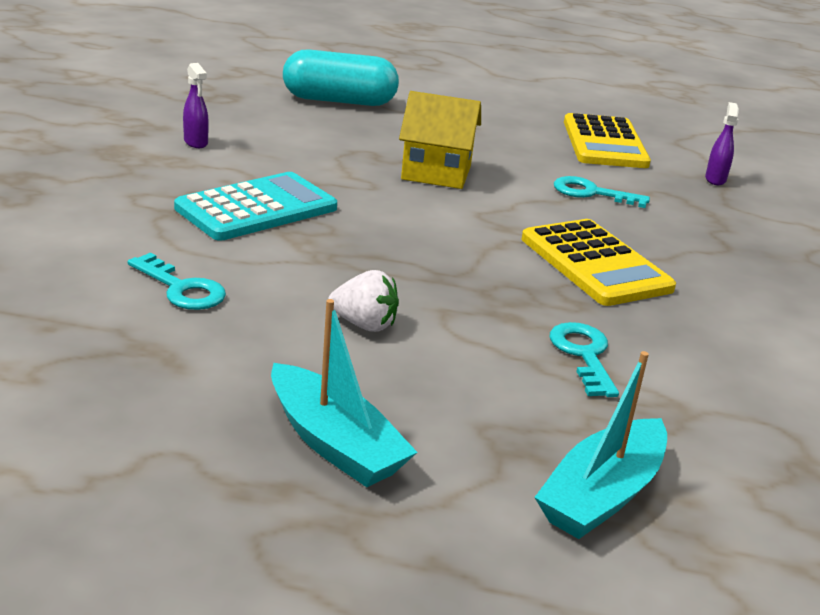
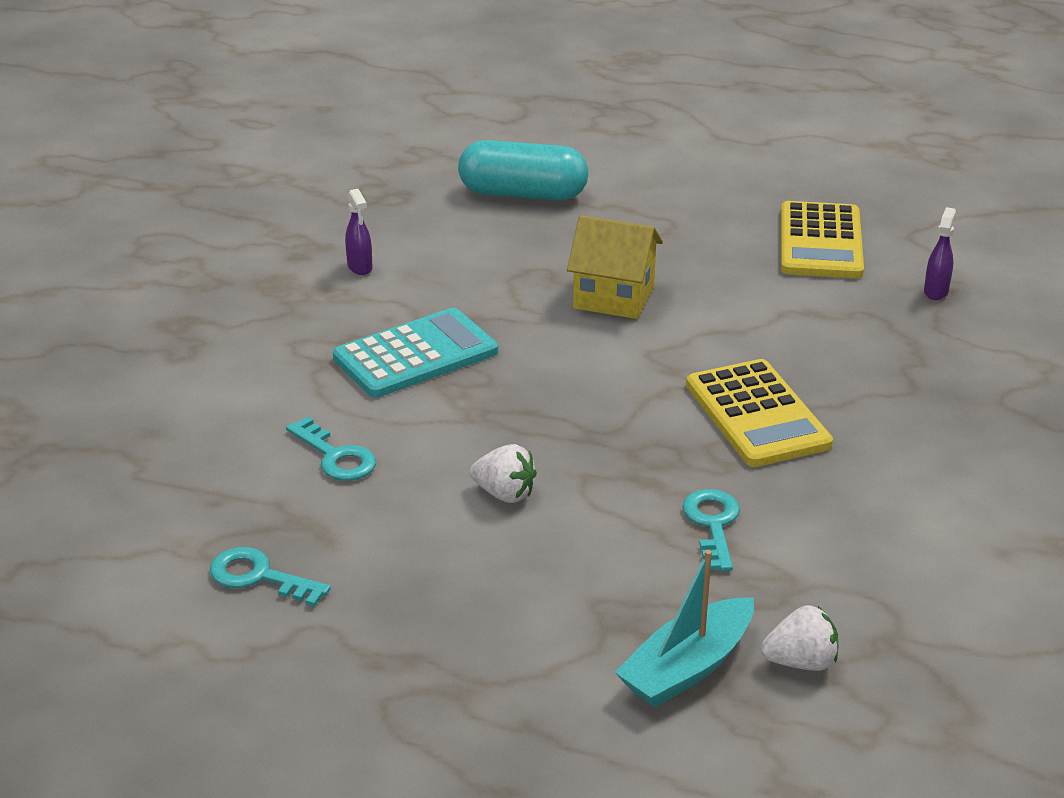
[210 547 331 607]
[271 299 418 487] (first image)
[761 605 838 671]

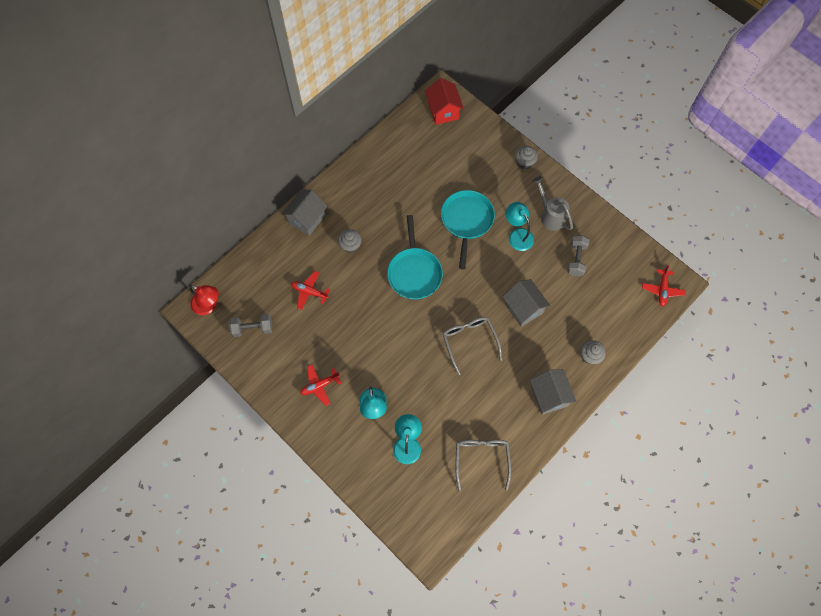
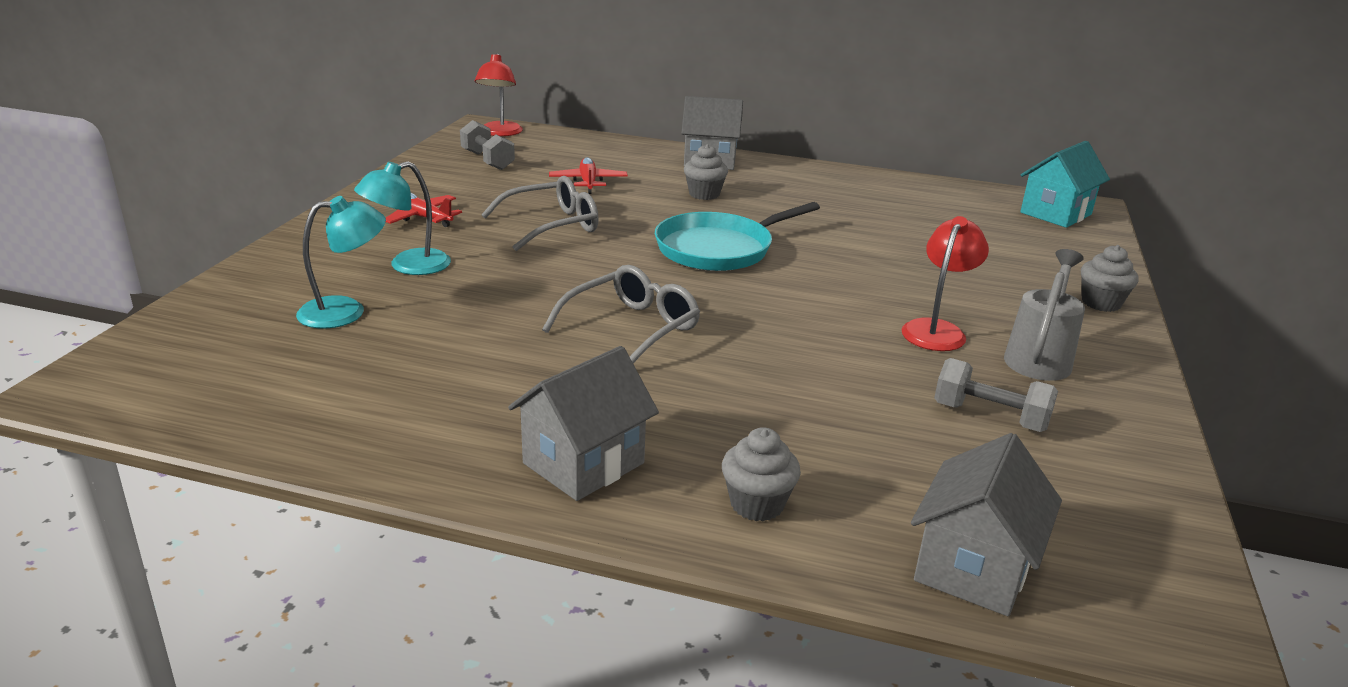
[1020 141 1110 228]
[441 190 495 269] (first image)
[901 216 989 351]
[934 358 1058 432]
[642 265 686 306] (first image)
[911 433 1062 616]
[481 176 599 251]

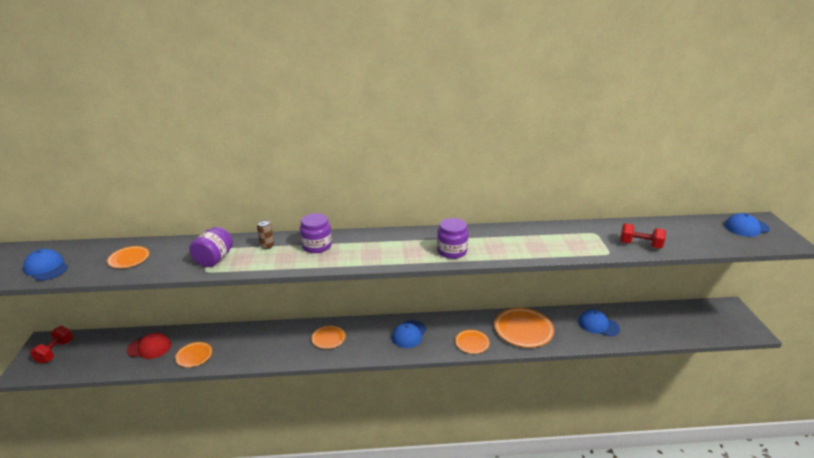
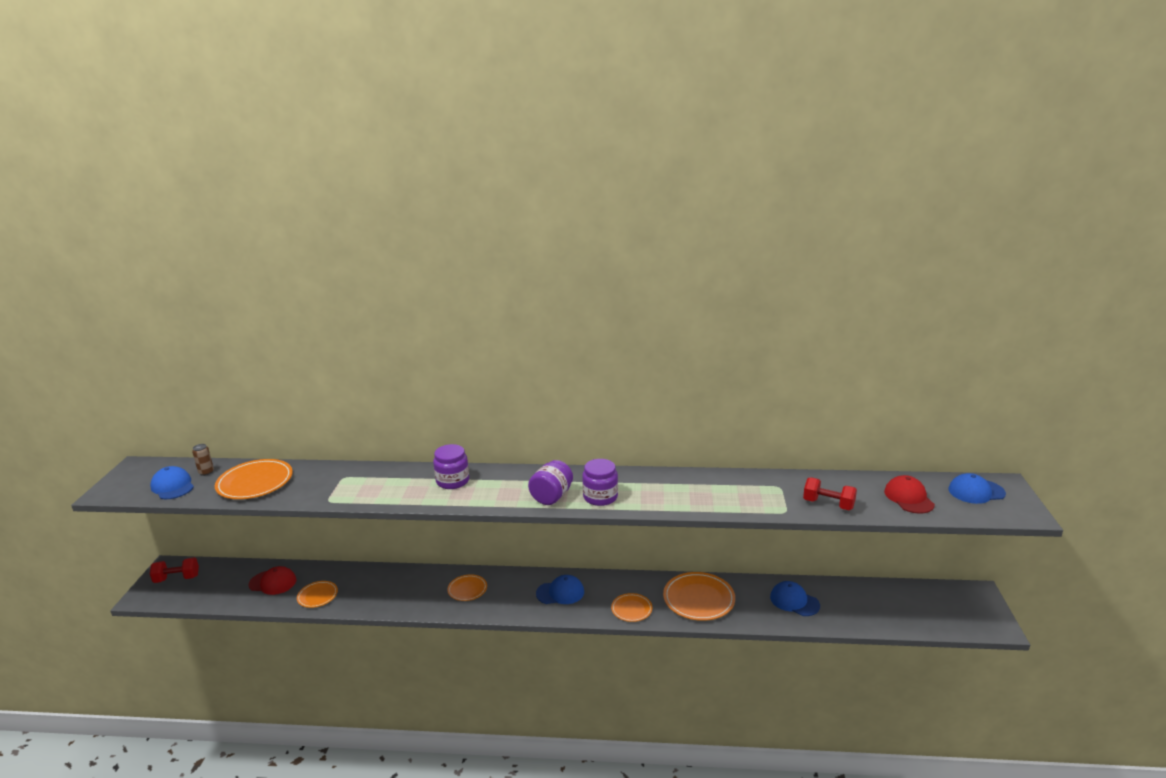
[192 444 214 476]
[528 460 573 505]
[215 459 293 499]
[536 575 584 604]
[150 557 199 583]
[884 475 935 514]

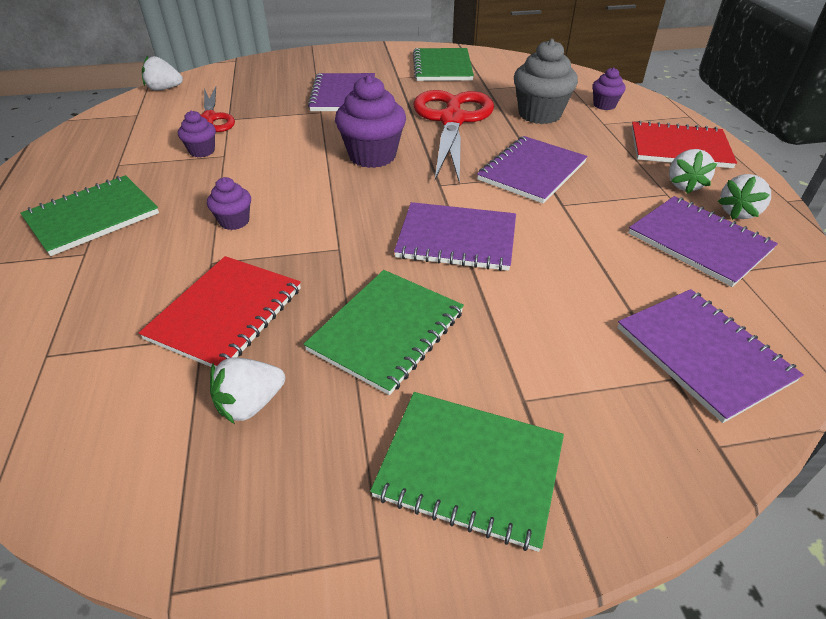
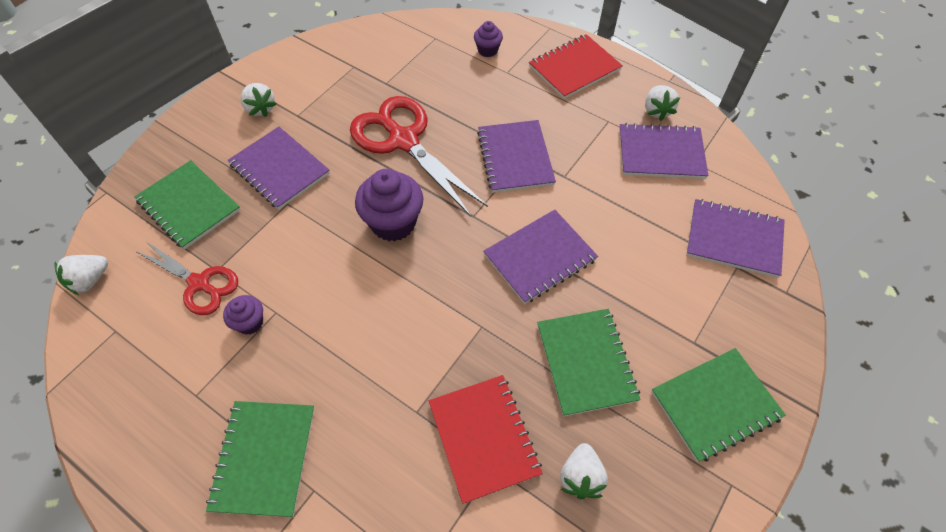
[514 39 578 124] (first image)
[134 160 240 250]
[241 83 277 117]
[207 177 251 230] (first image)

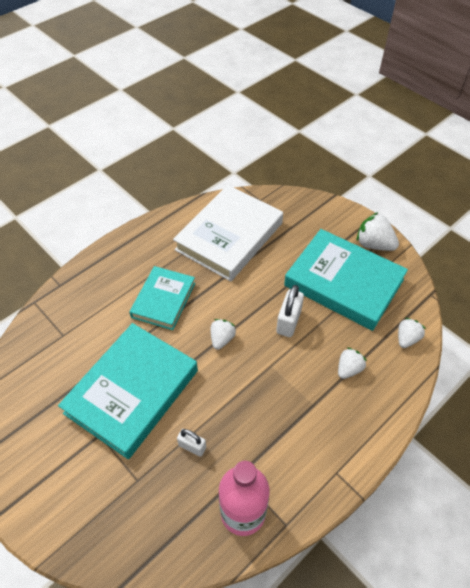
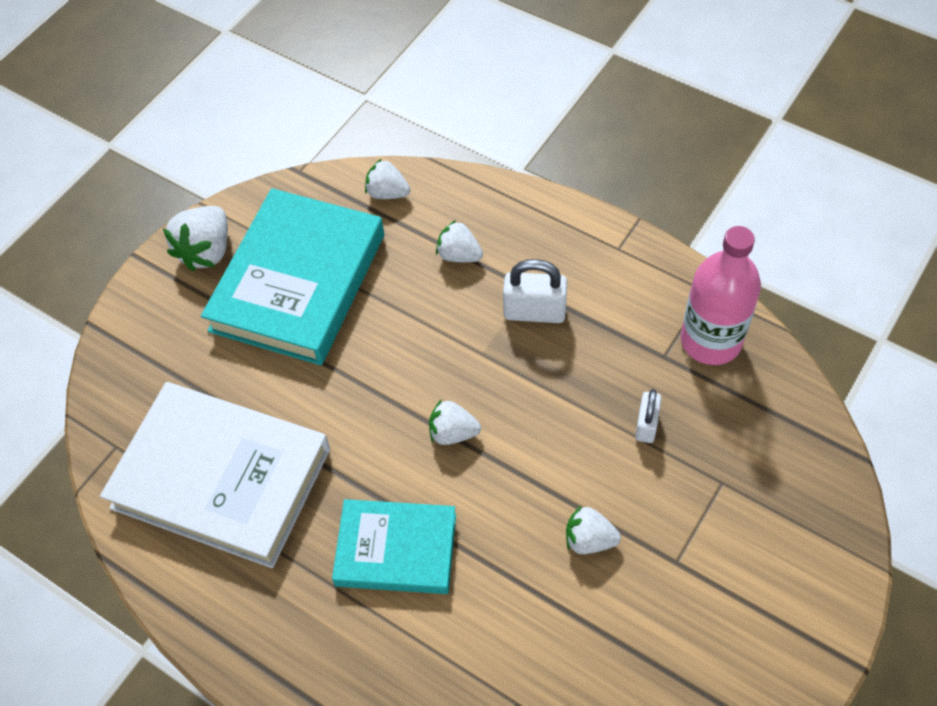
[503 259 568 323]
[566 506 621 554]

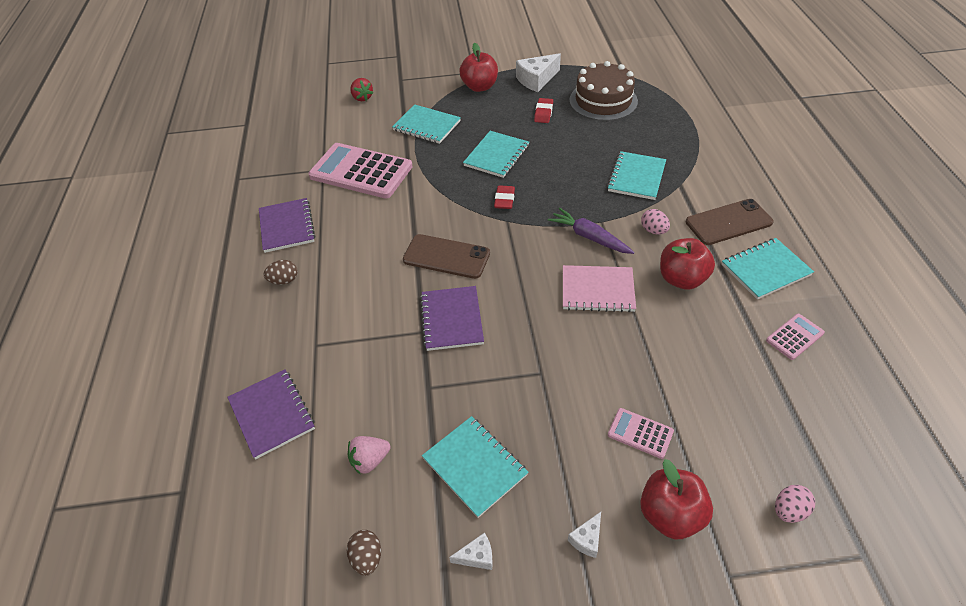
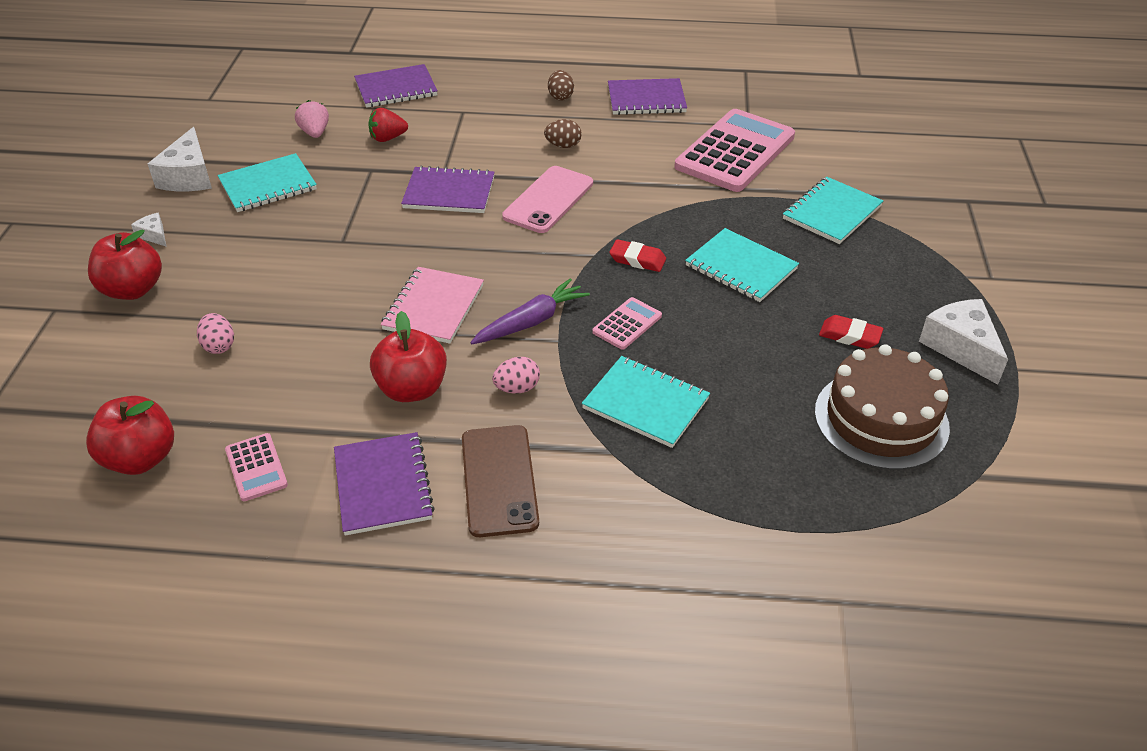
[86 396 174 475]
[368 108 408 142]
[502 166 593 233]
[334 432 435 536]
[592 297 662 350]
[197 313 234 354]
[544 119 582 148]
[148 127 212 191]

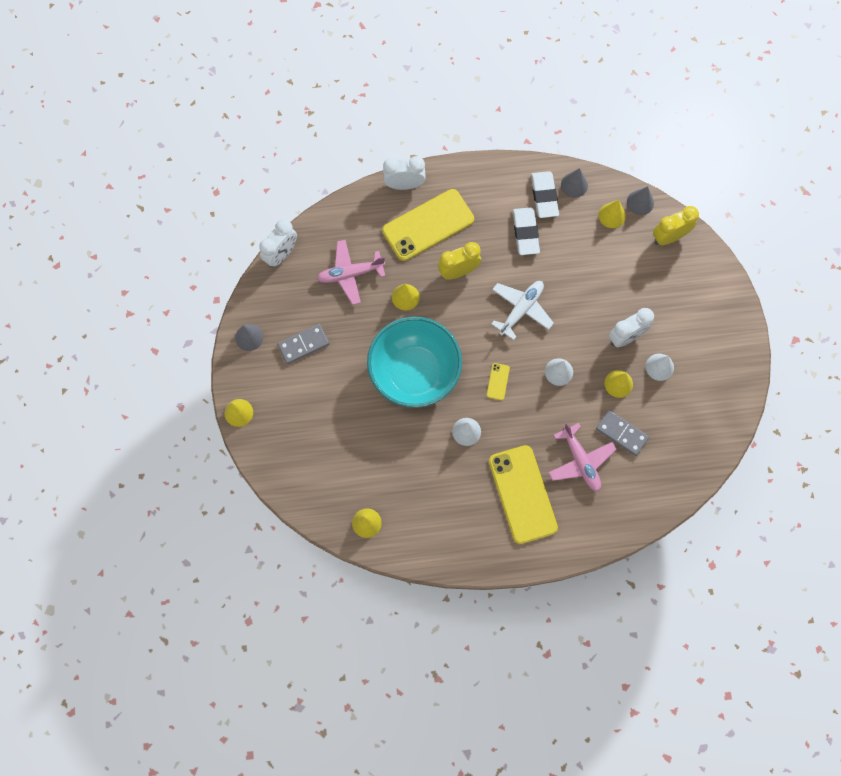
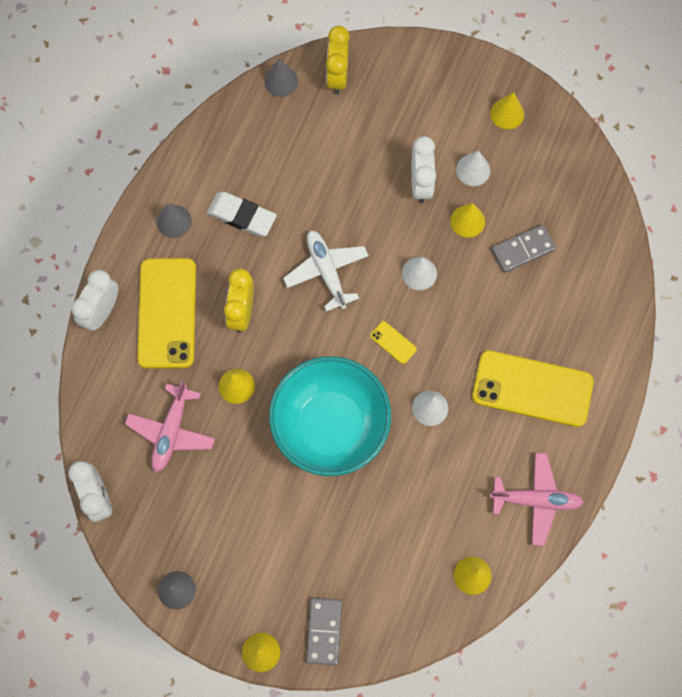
[157 204 192 238]
[531 171 559 218] (first image)
[490 92 524 129]
[306 598 342 665]
[490 453 584 546]

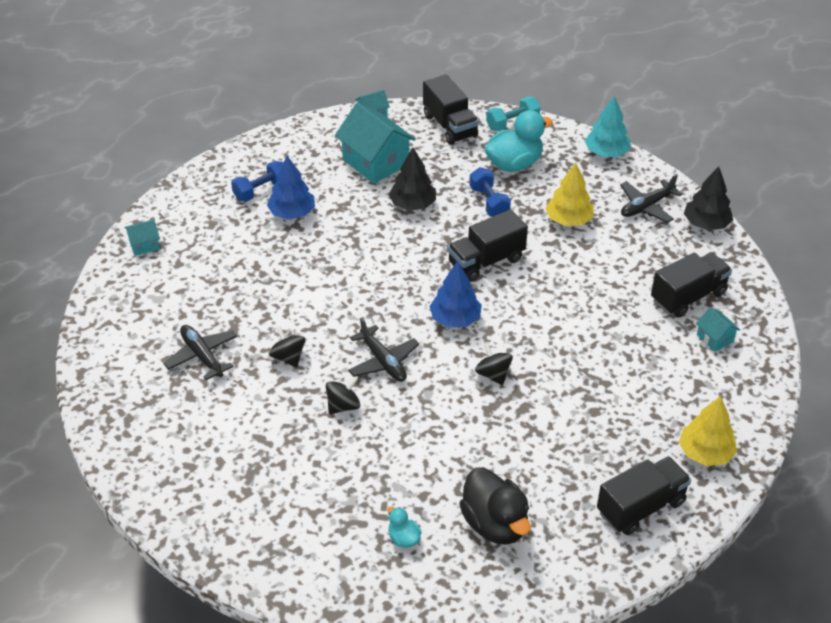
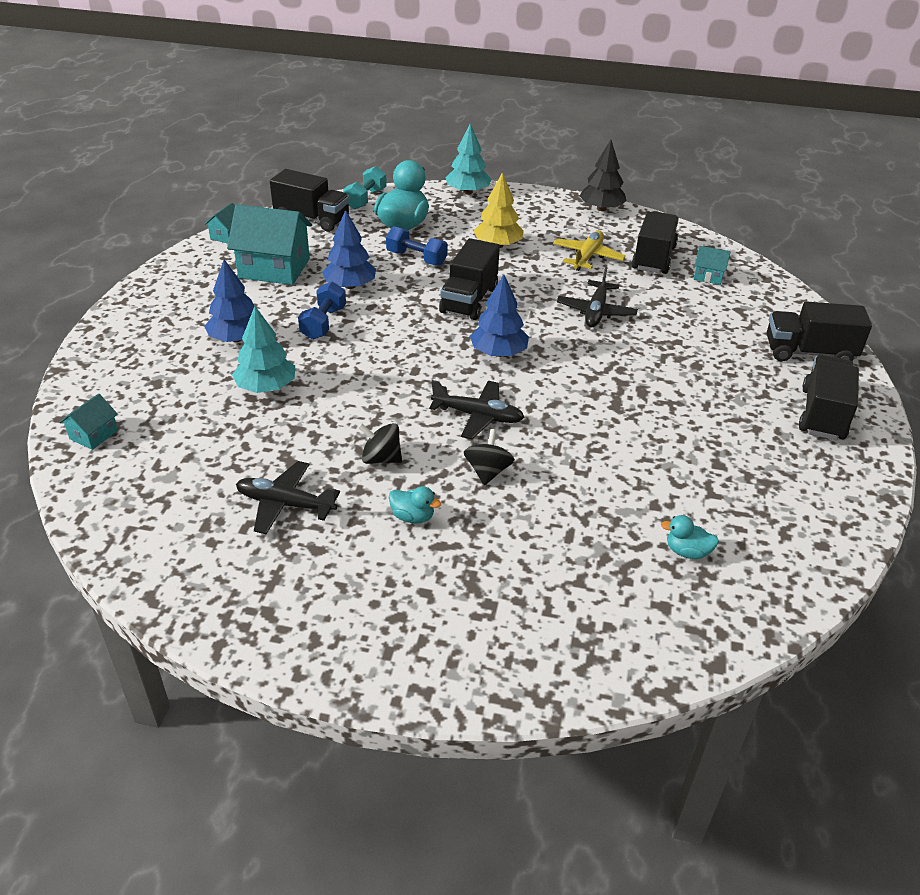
[322 210 376 289]
[298 282 346 340]
[557 267 638 327]
[475 343 513 385] (first image)
[767 301 872 362]
[459 467 531 545] (first image)
[553 230 626 271]
[232 306 295 393]
[388 486 441 524]

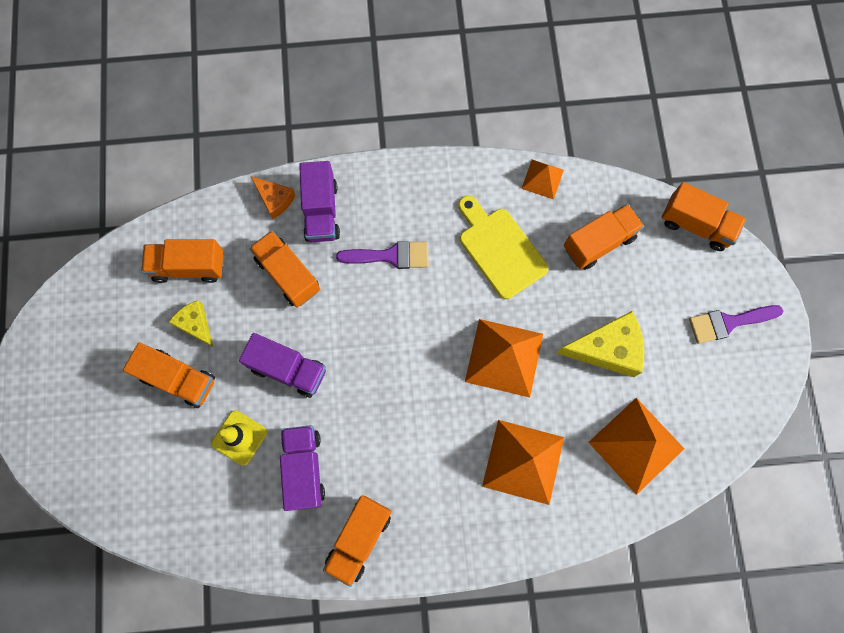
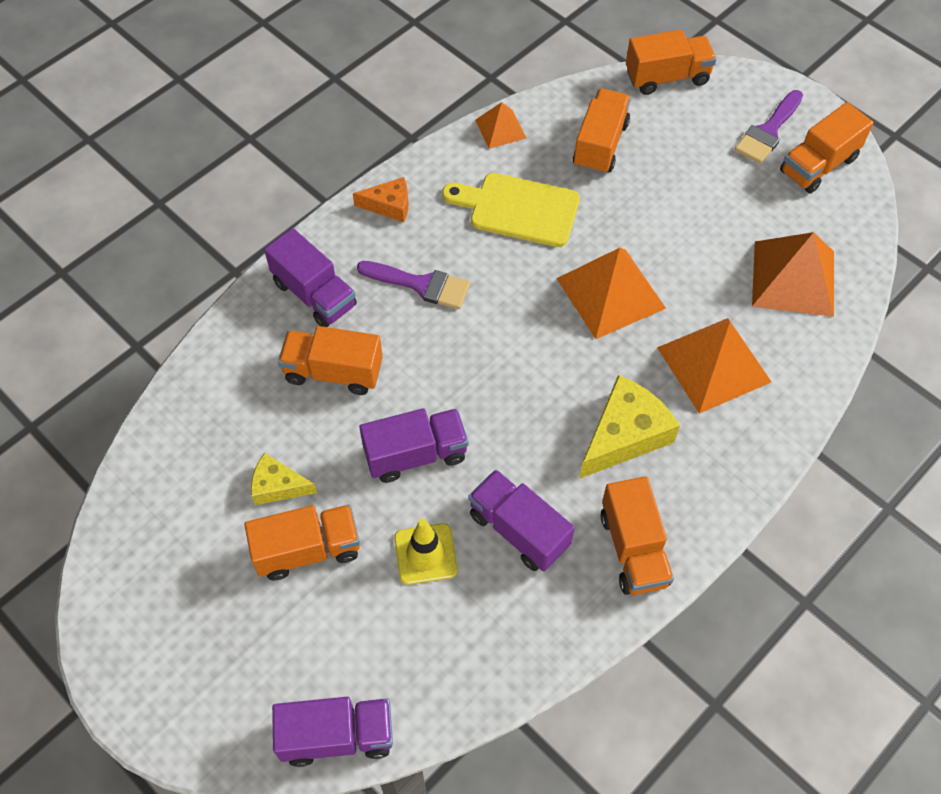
[353 177 408 222]
[780 102 873 194]
[357 261 470 309]
[579 375 680 479]
[272 697 393 767]

